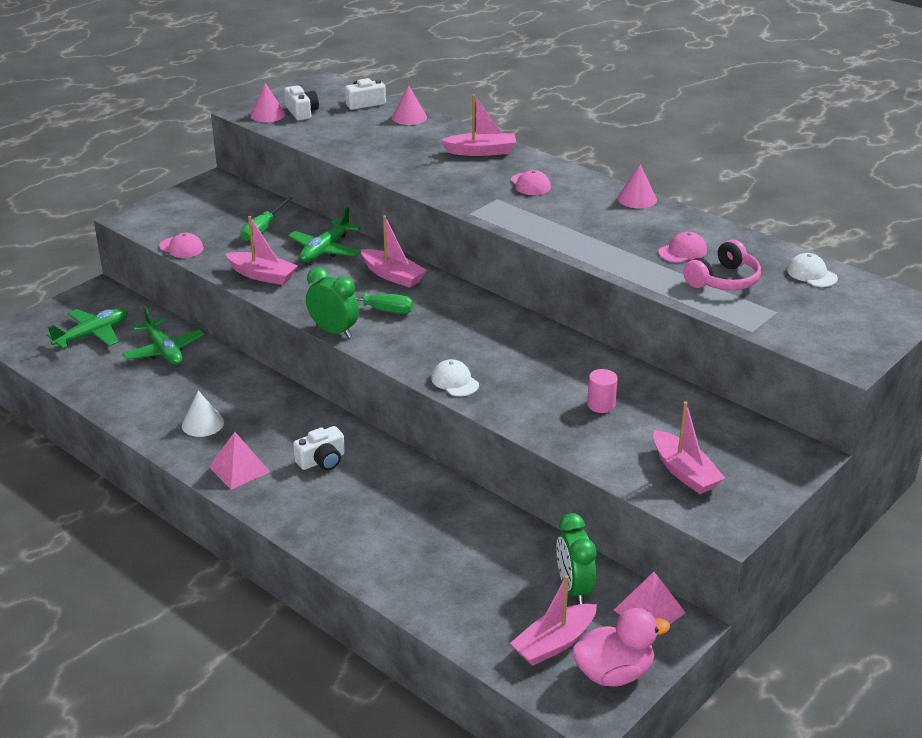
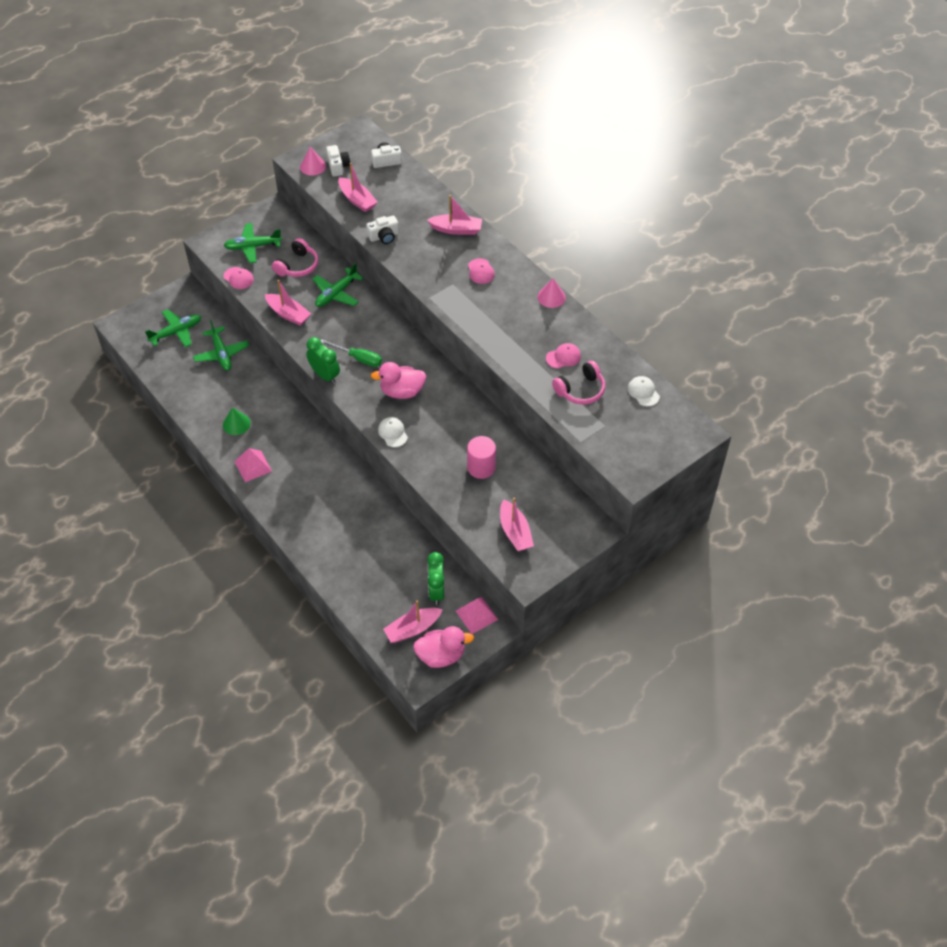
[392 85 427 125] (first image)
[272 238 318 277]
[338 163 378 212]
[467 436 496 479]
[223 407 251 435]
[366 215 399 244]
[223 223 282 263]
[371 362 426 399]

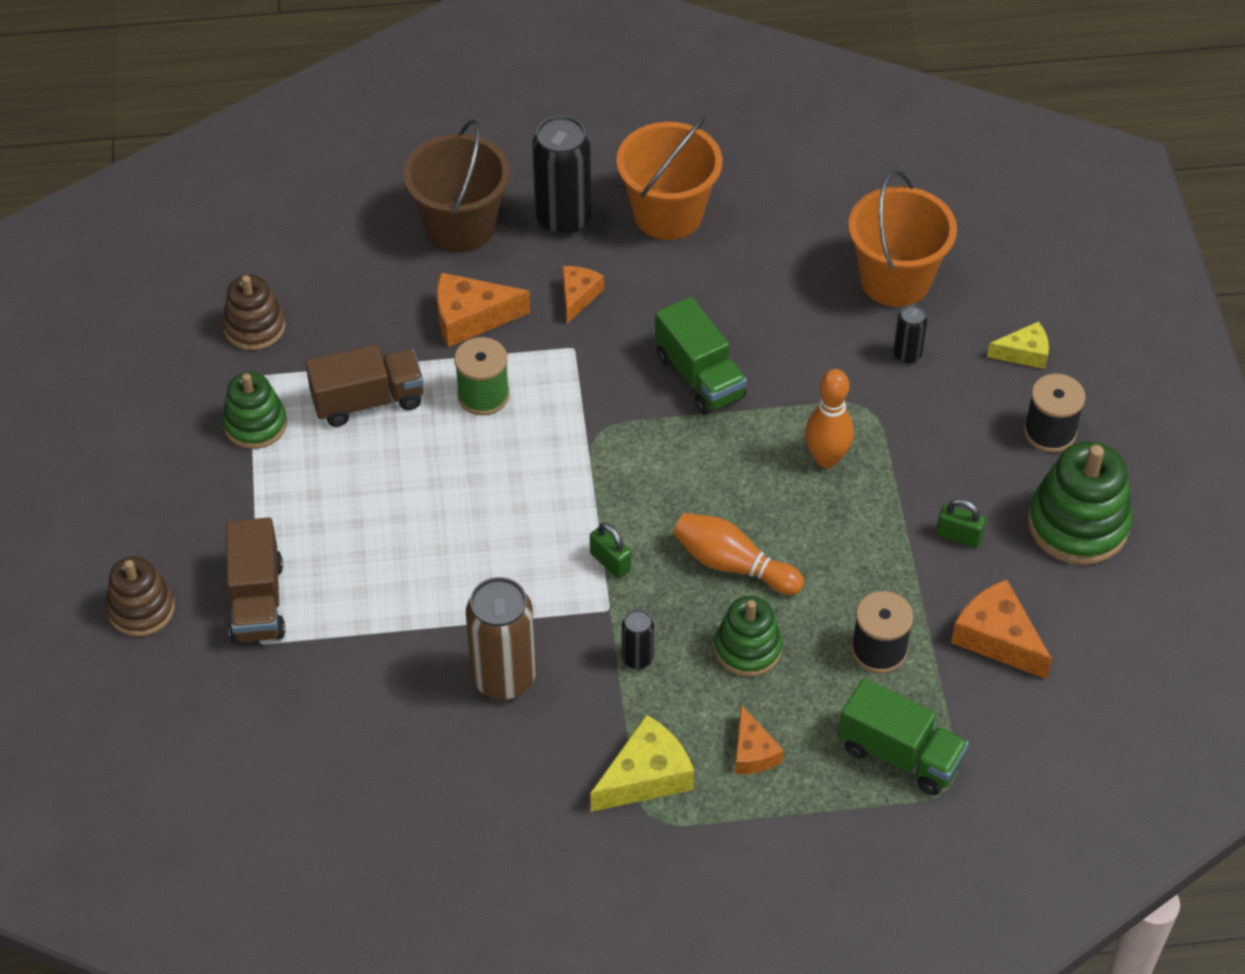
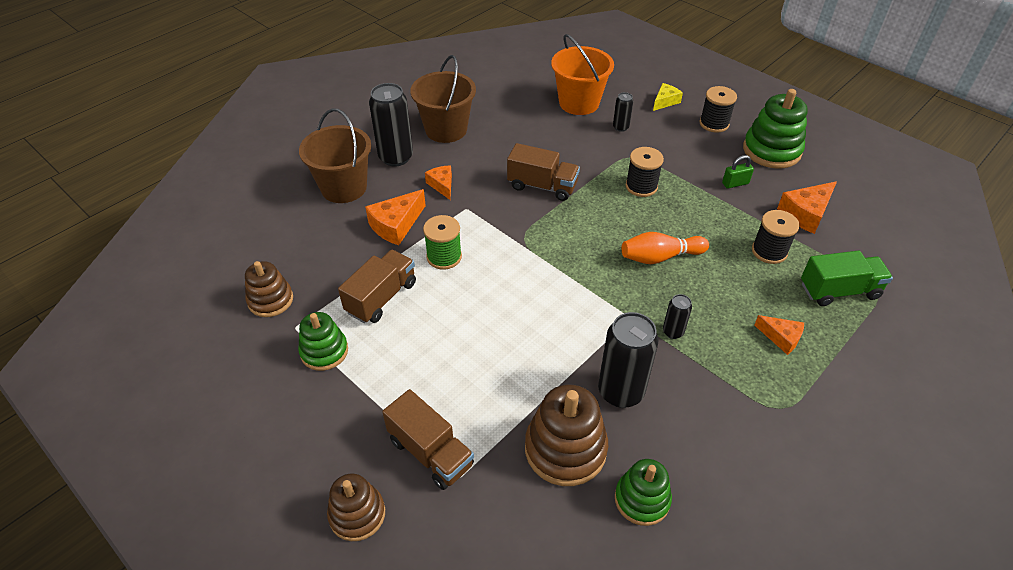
[410 55 476 143]
[507 143 580 201]
[626 147 664 197]
[590 522 631 578] (first image)
[598 312 659 408]
[777 181 837 234]
[615 459 672 526]
[590 715 694 812] (first image)
[525 384 608 486]

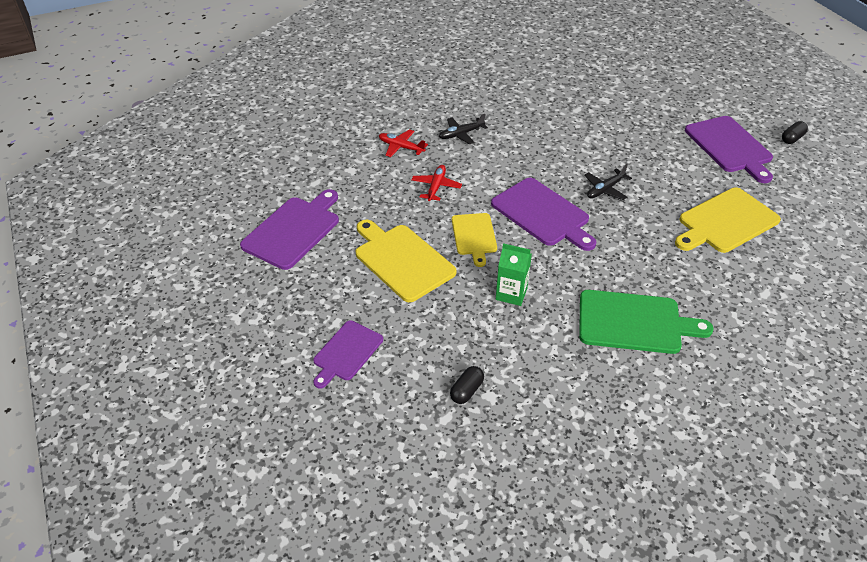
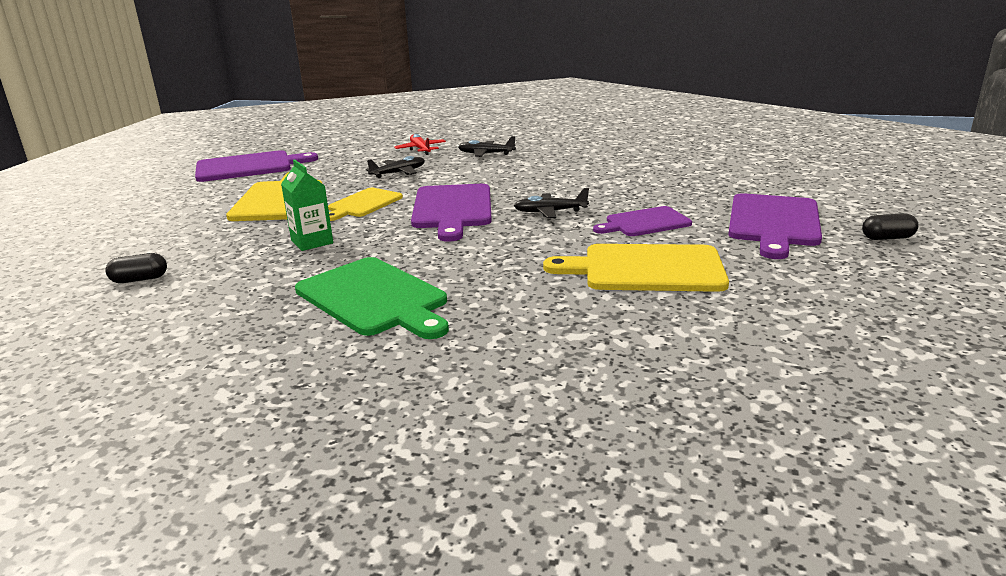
[366 156 425 178]
[593 206 692 236]

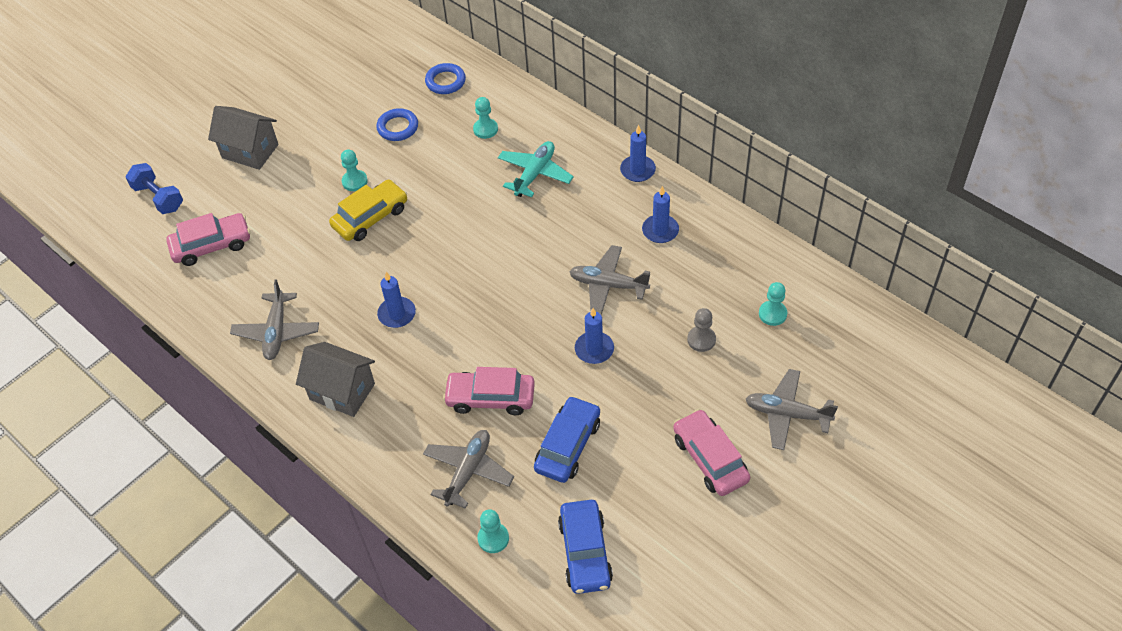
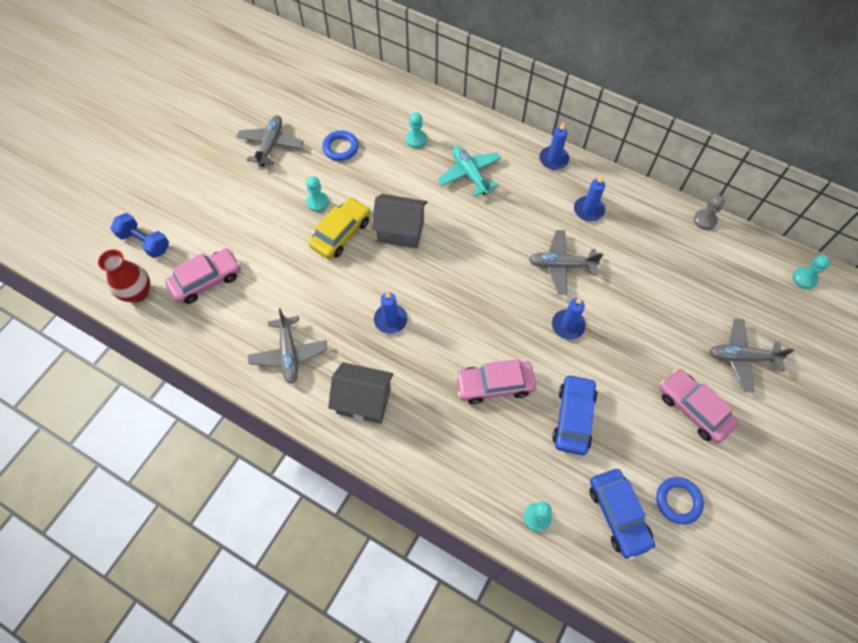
[656 477 704 525]
[372 194 427 249]
[438 146 501 197]
[793 255 830 289]
[694 195 725 230]
[237 115 304 167]
[98 249 150 302]

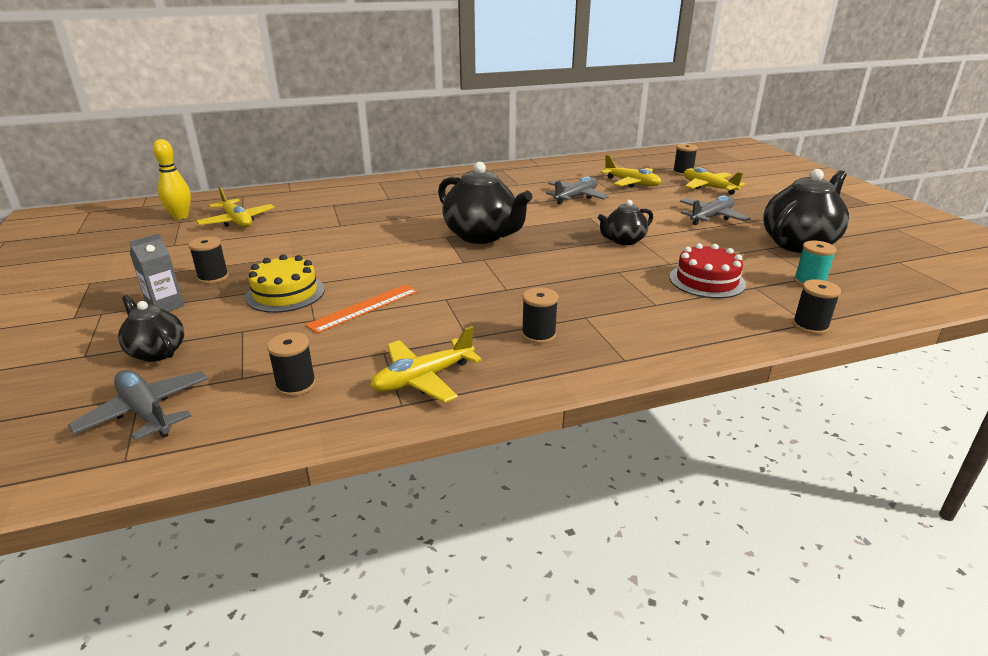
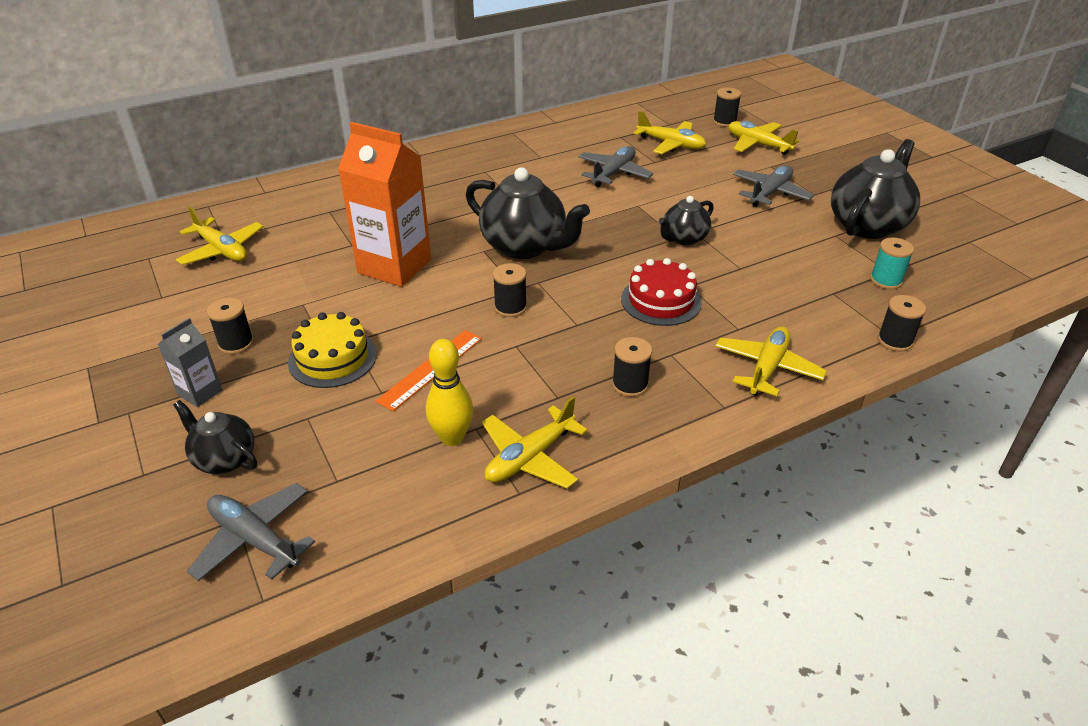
[426 339 474 446]
[621 258 702 326]
[493 263 527 317]
[338 122 431 287]
[715 326 827 396]

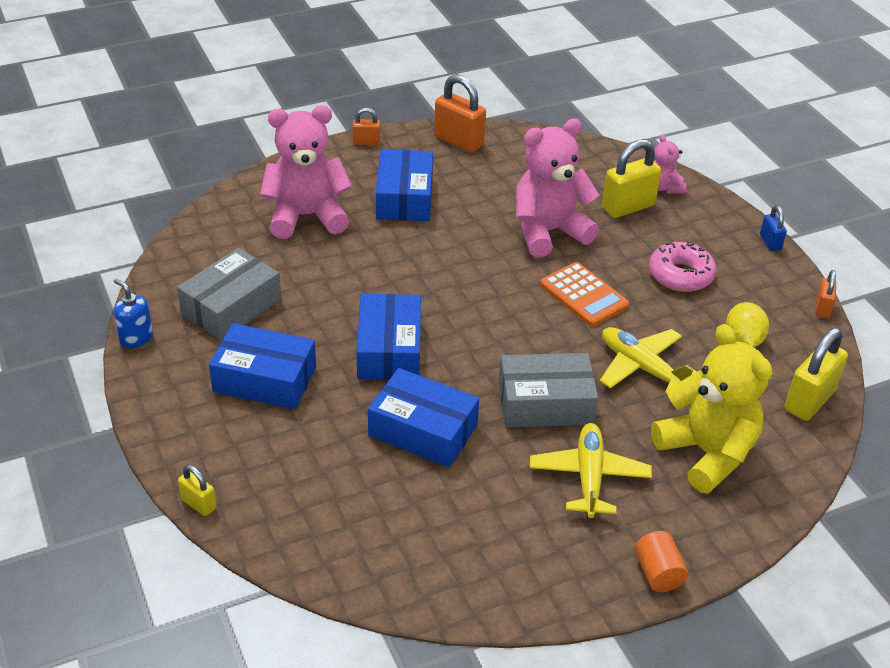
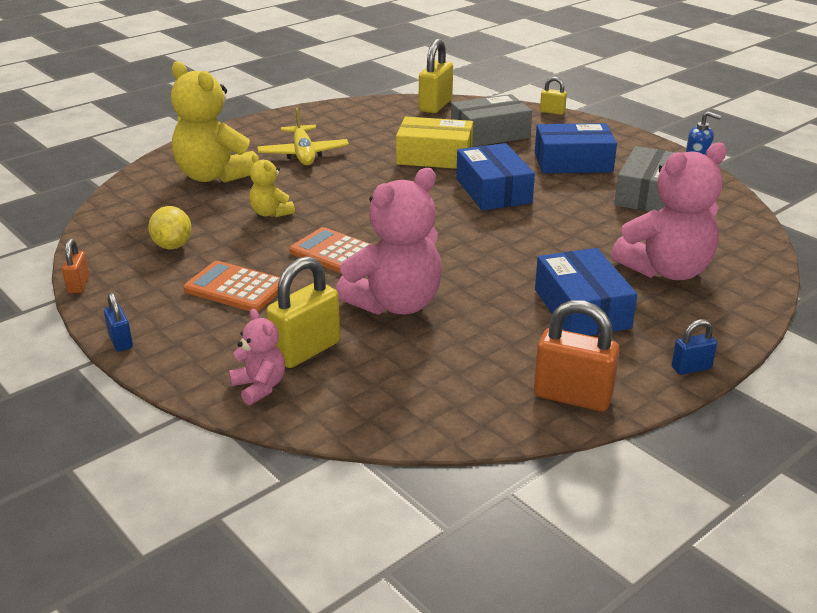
[671 319 717 375]
[183 261 281 312]
[249 154 295 218]
[419 39 453 113]
[451 94 532 147]
[396 117 473 169]
[635 531 688 592] (first image)

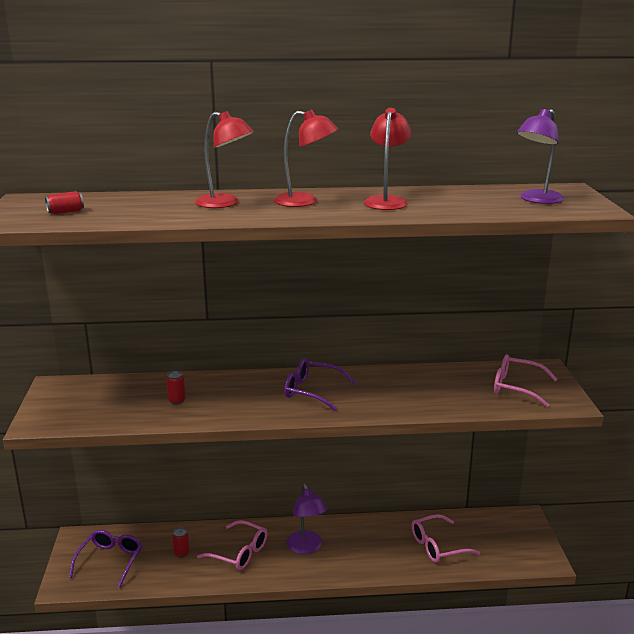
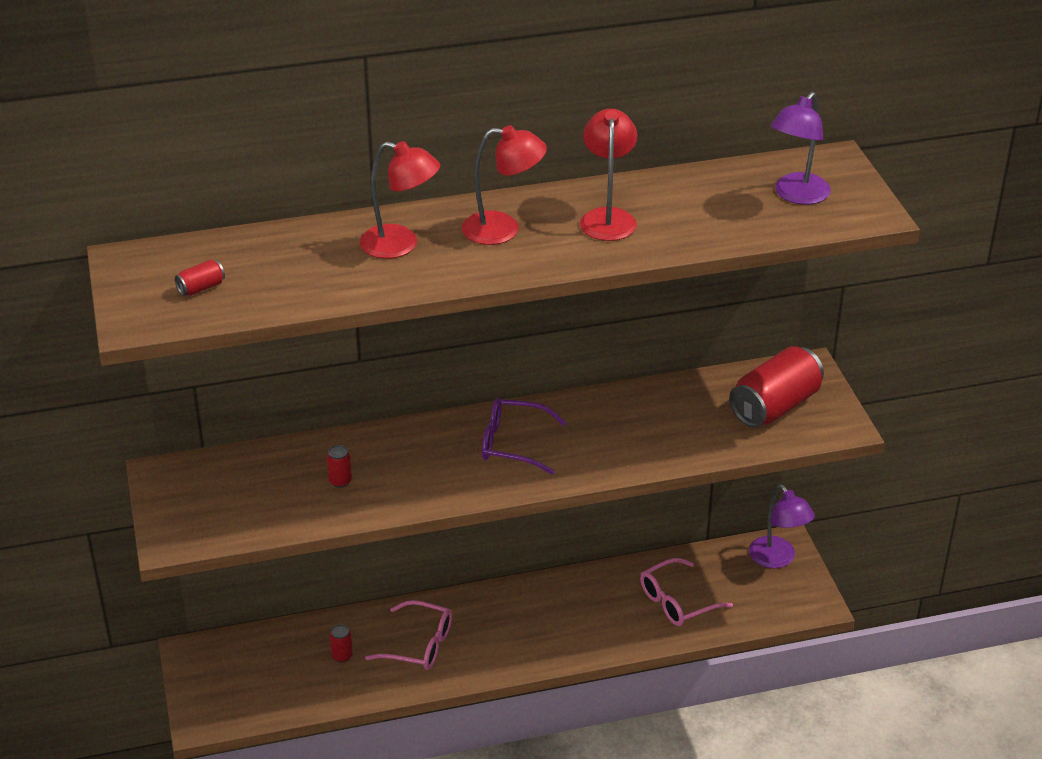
[729 346 824 428]
[749 485 815 568]
[69 530 143 588] (first image)

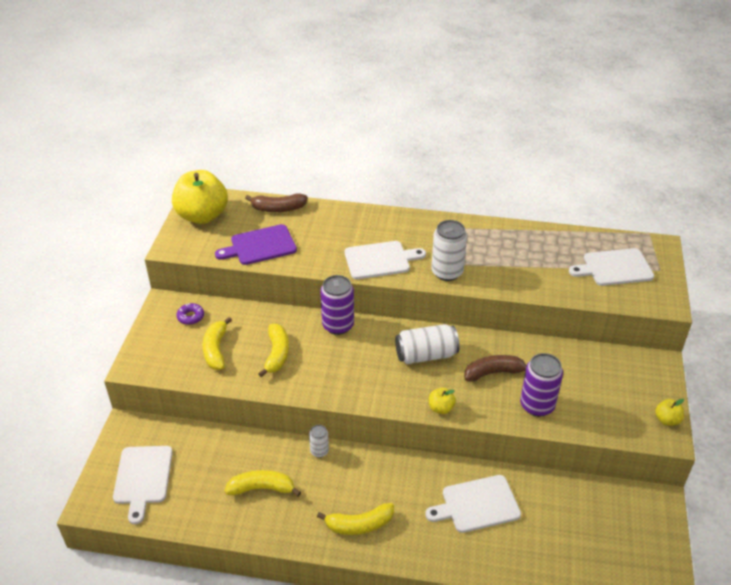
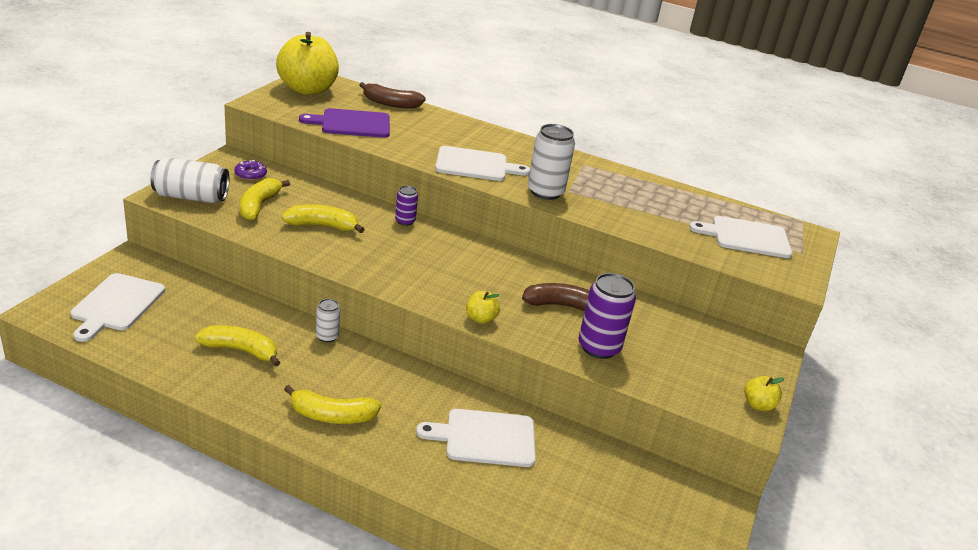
[395 186 418 226]
[282 204 365 233]
[151 157 229 203]

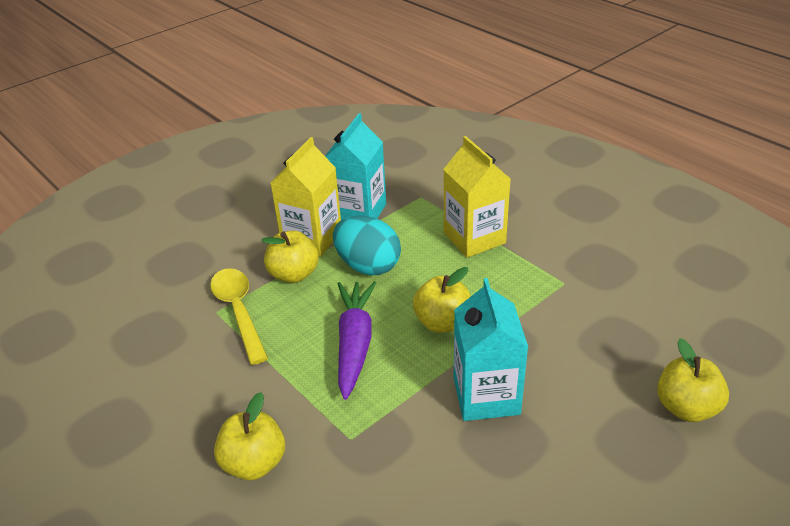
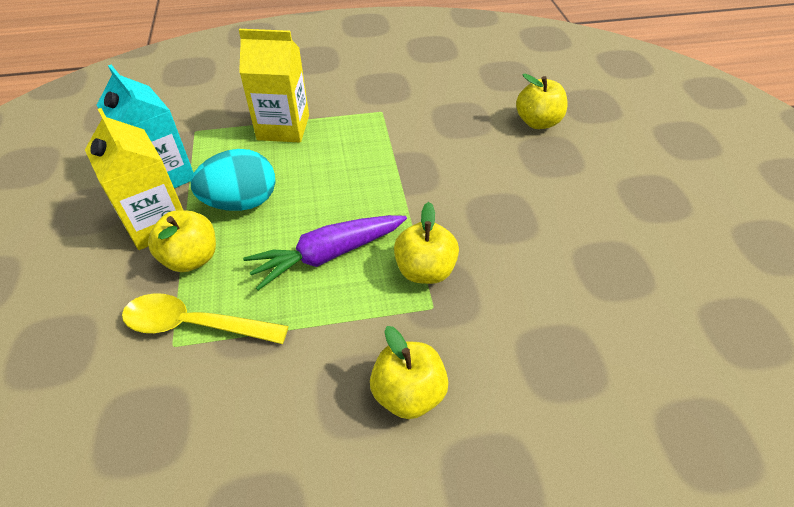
[394 202 459 284]
[454 278 528 421] (first image)
[243 215 407 290]

